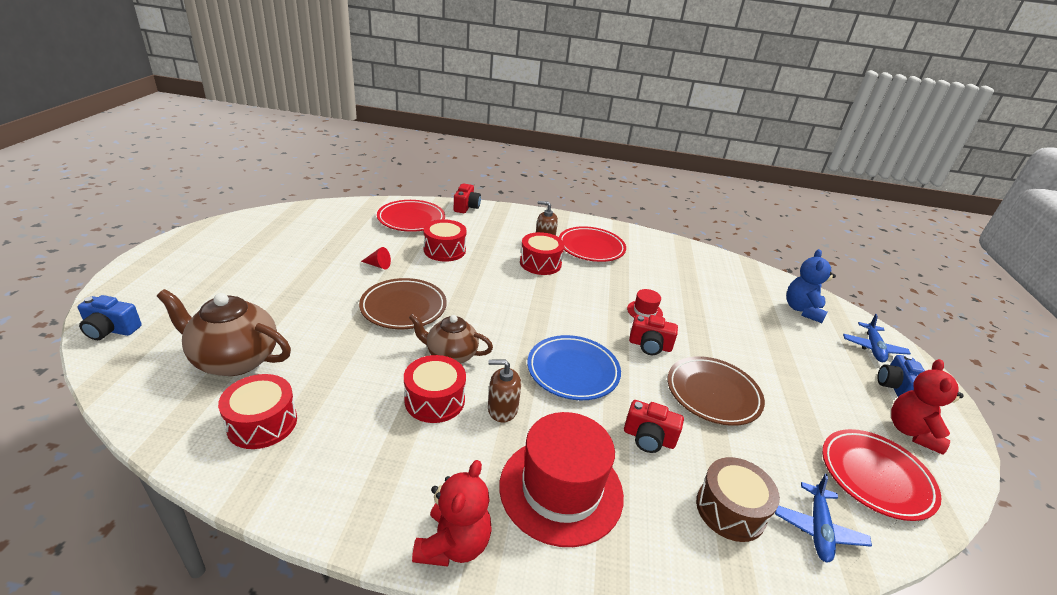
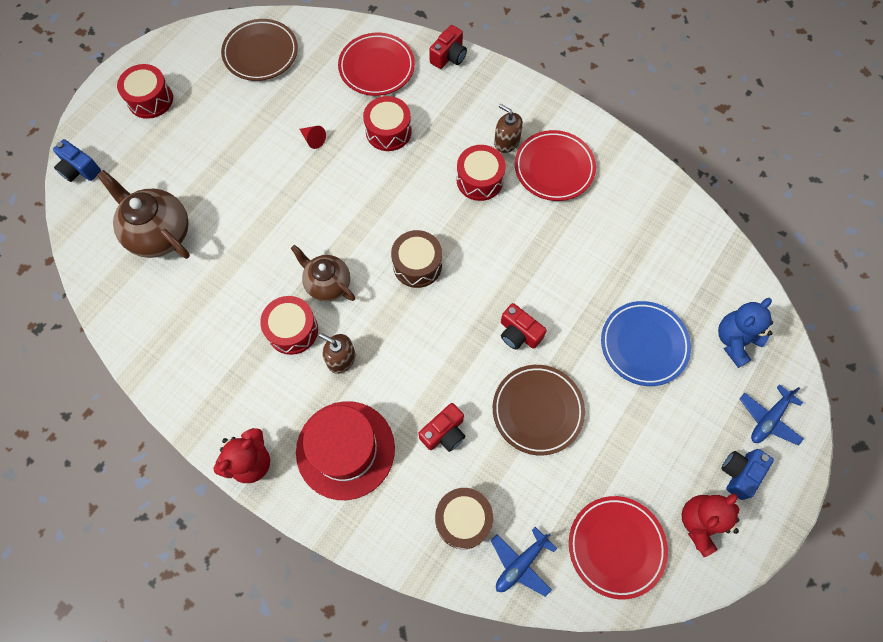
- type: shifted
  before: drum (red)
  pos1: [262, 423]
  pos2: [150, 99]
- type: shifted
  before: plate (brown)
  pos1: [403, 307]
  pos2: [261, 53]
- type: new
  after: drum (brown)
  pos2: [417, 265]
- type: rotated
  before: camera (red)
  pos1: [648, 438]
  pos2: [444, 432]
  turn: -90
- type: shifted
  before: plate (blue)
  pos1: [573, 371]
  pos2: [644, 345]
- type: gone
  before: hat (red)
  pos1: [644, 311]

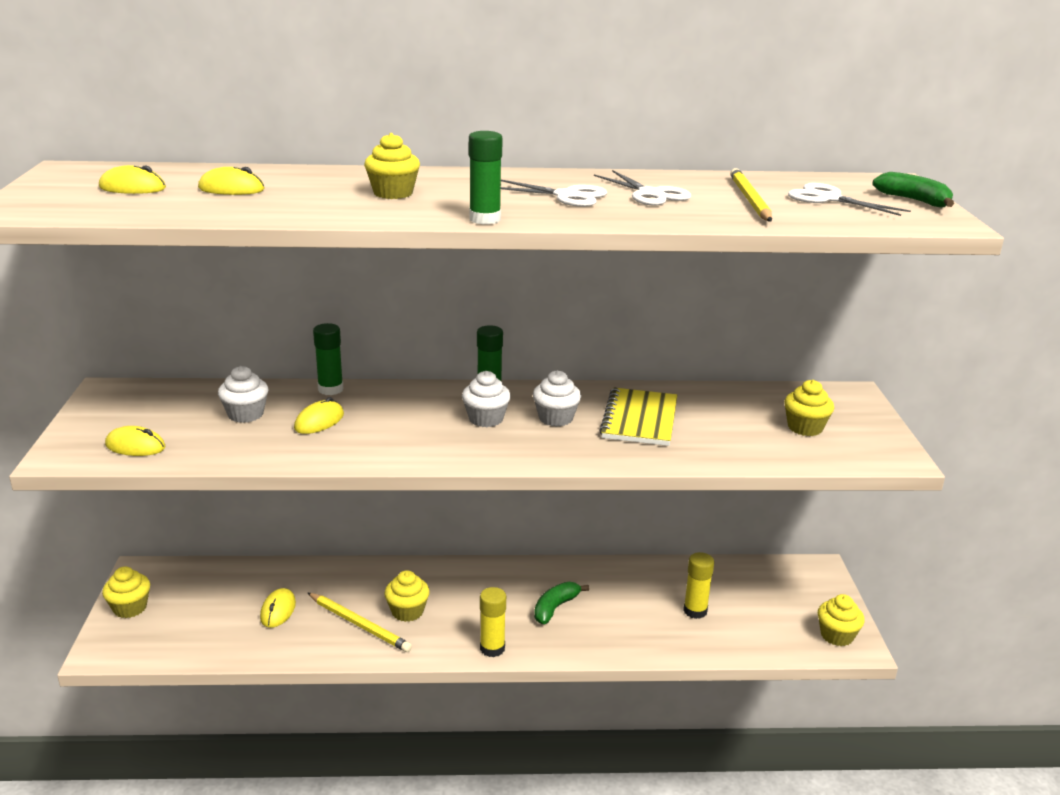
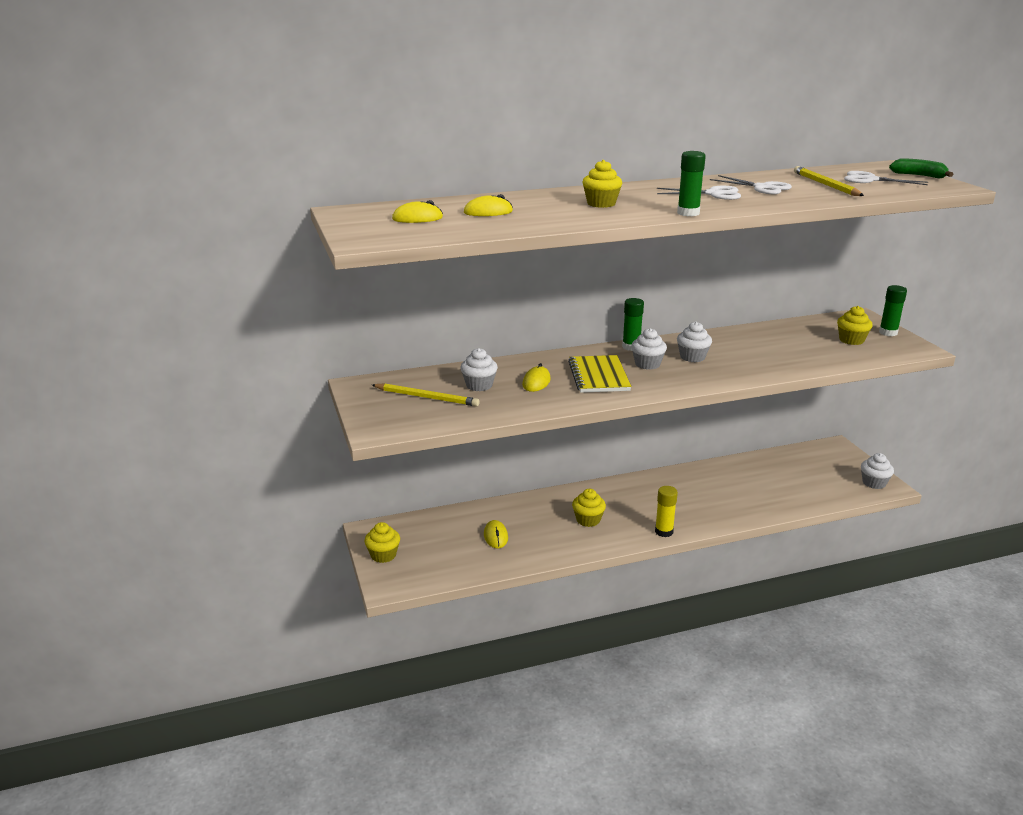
- type: shifted
  before: pencil (yellow)
  pos1: [359, 624]
  pos2: [427, 397]
- type: shifted
  before: notebook (yellow)
  pos1: [639, 419]
  pos2: [598, 376]
- type: repainted
  before: cupcake (yellow)
  after: cupcake (white)
  pos1: [836, 635]
  pos2: [874, 483]
- type: shifted
  before: glue stick (green)
  pos1: [330, 389]
  pos2: [888, 332]
- type: gone
  before: mouse (yellow)
  pos1: [135, 446]
- type: gone
  before: banana (green)
  pos1: [555, 608]
- type: gone
  before: glue stick (yellow)
  pos1: [695, 611]

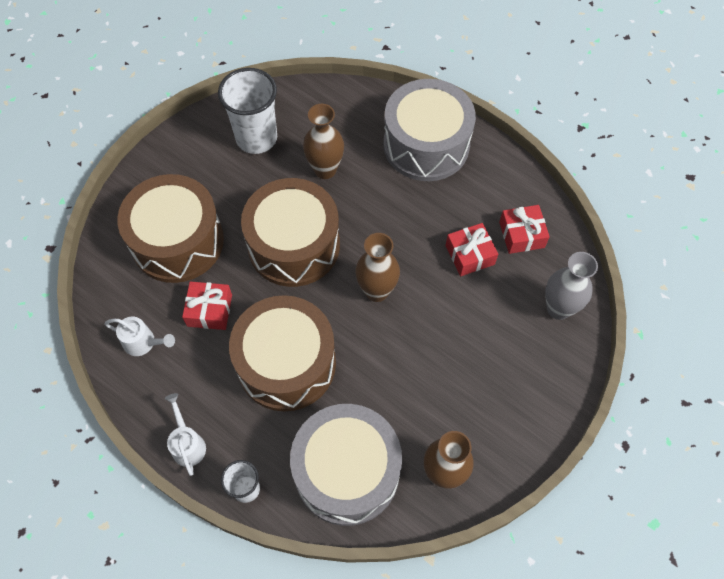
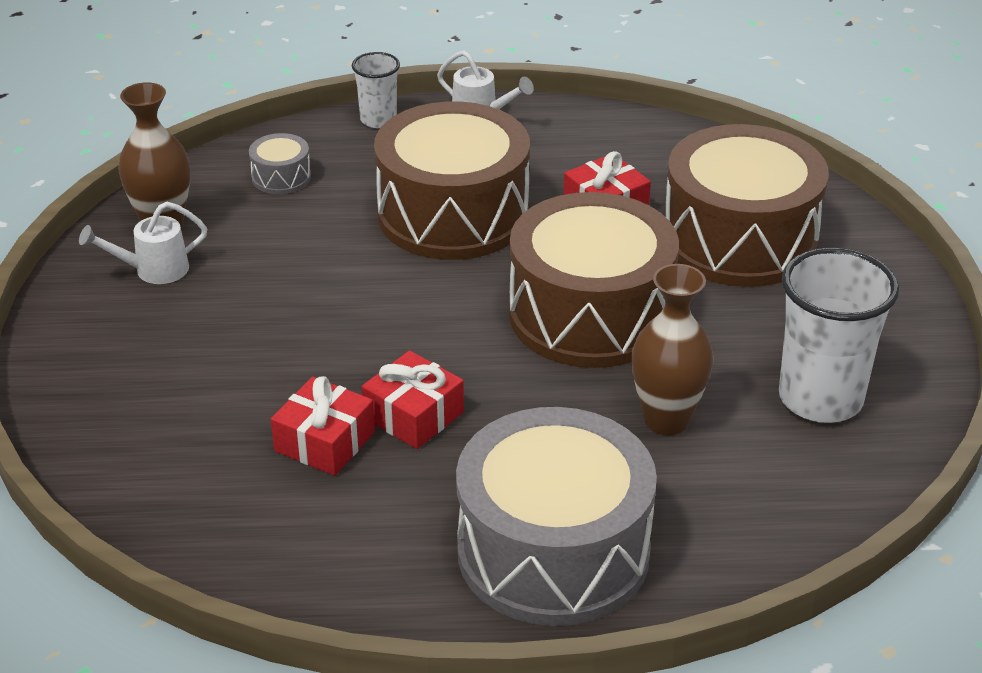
- type: shifted
  before: watering can (white)
  pos1: [143, 343]
  pos2: [153, 270]
- type: scaled
  before: drum (grey)
  pos1: [347, 471]
  pos2: [281, 177]
  scale: 0.4
- type: shifted
  before: gift (red)
  pos1: [521, 234]
  pos2: [413, 415]
- type: gone
  before: vase (brown)
  pos1: [376, 291]
- type: gone
  before: vase (grey)
  pos1: [558, 309]

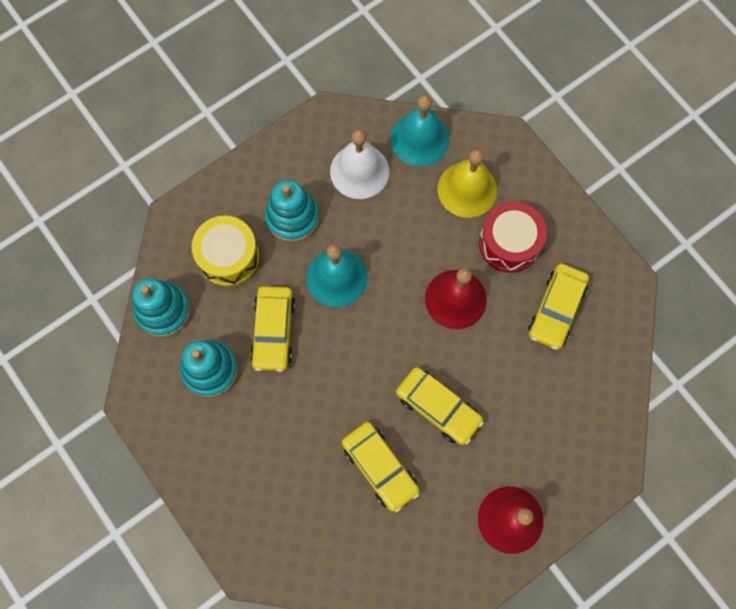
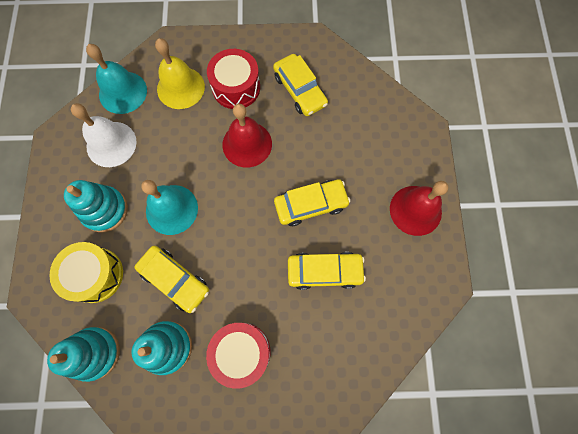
- type: new
  after: drum (red)
  pos2: [241, 352]

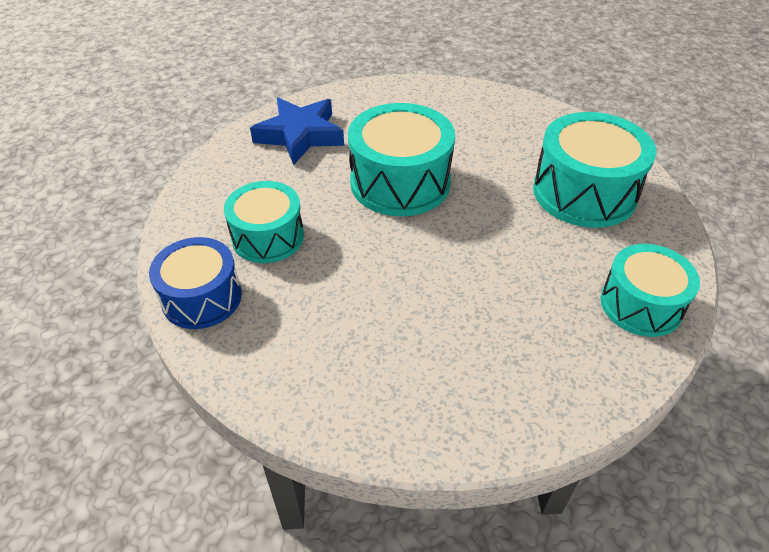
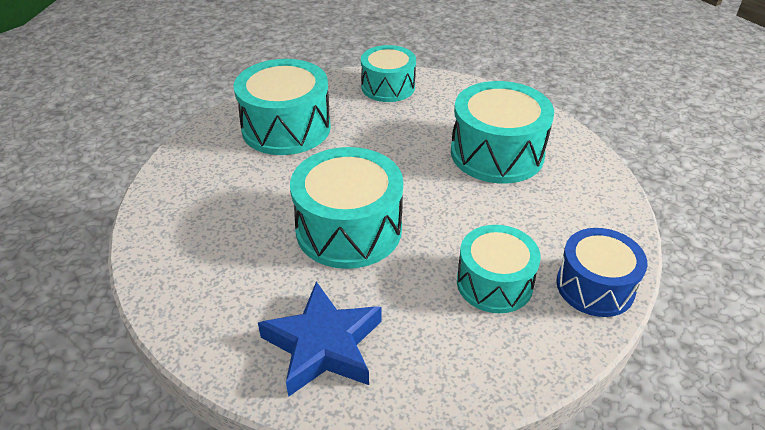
- type: new
  after: drum (turquoise)
  pos2: [497, 153]

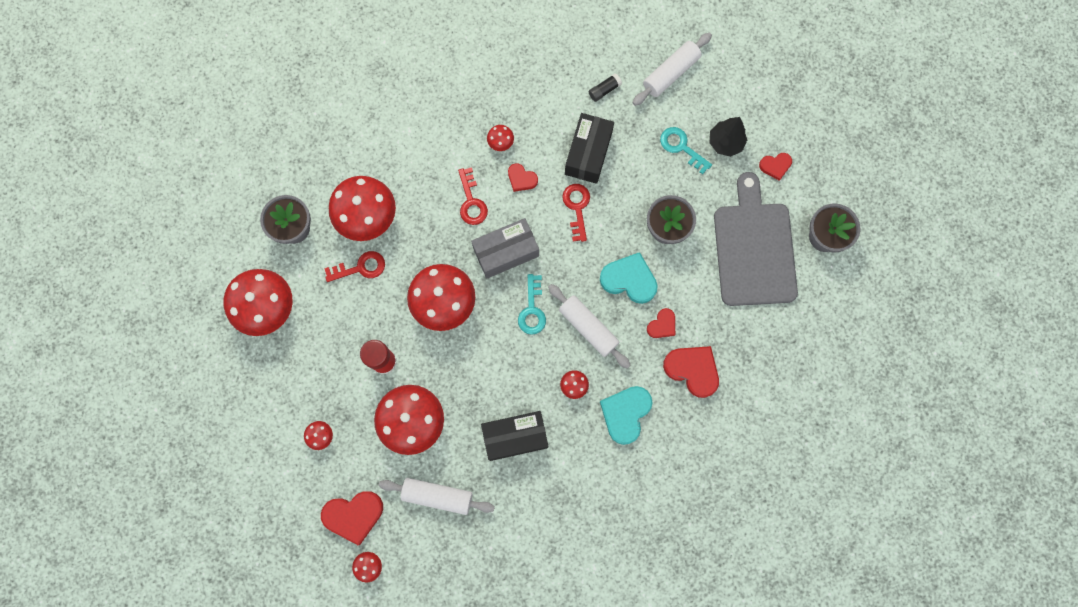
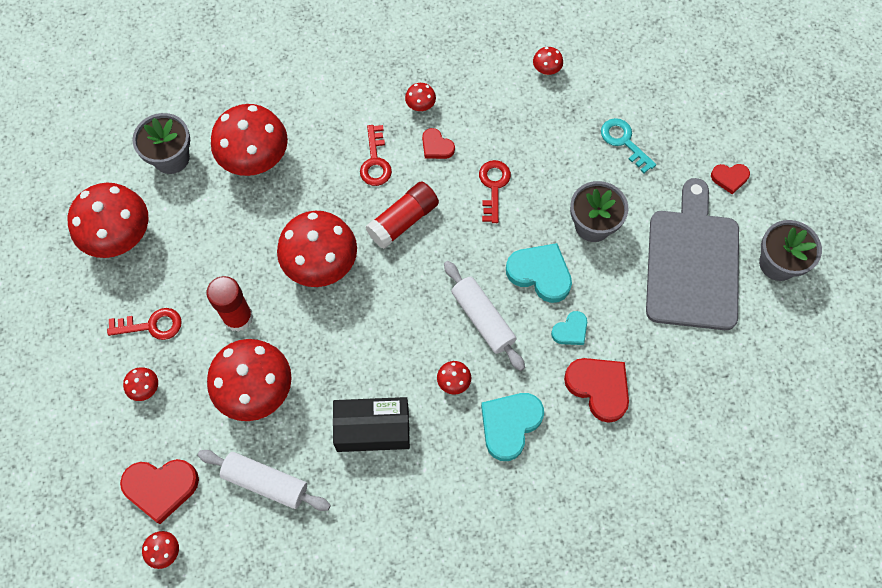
- type: shifted
  before: key (red)
  pos1: [360, 267]
  pos2: [151, 325]
- type: swapped
  before: box (grey)
  after: glue stick (red)
  pos1: [506, 252]
  pos2: [403, 221]
- type: swapped
  before: glue stick (black)
  after: mushroom (red)
  pos1: [604, 90]
  pos2: [546, 70]
- type: repainted
  before: heart (red)
  after: heart (turquoise)
  pos1: [662, 325]
  pos2: [570, 330]
- type: gone
  before: key (turquoise)
  pos1: [532, 309]
- type: gone
  before: box (black)
  pos1: [588, 153]
- type: gone
  before: rolling pin (white)
  pos1: [670, 73]
- type: gone
  before: tree (black)
  pos1: [725, 142]

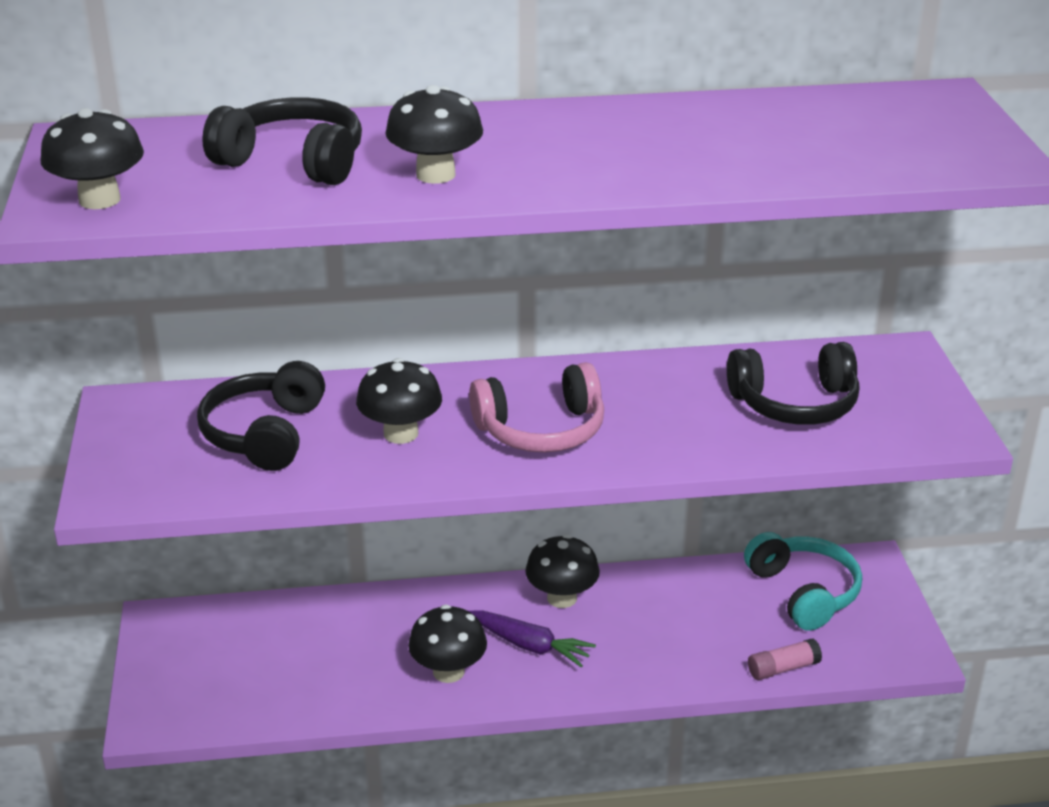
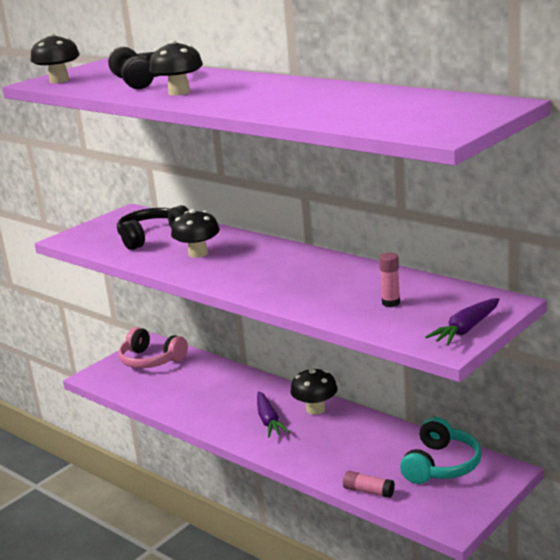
- type: shifted
  before: headphones (pink)
  pos1: [541, 430]
  pos2: [151, 360]
- type: swapped
  before: headphones (black)
  after: glue stick (pink)
  pos1: [795, 404]
  pos2: [391, 303]
- type: new
  after: carrot (purple)
  pos2: [466, 329]
- type: gone
  before: mushroom (black)
  pos1: [448, 671]

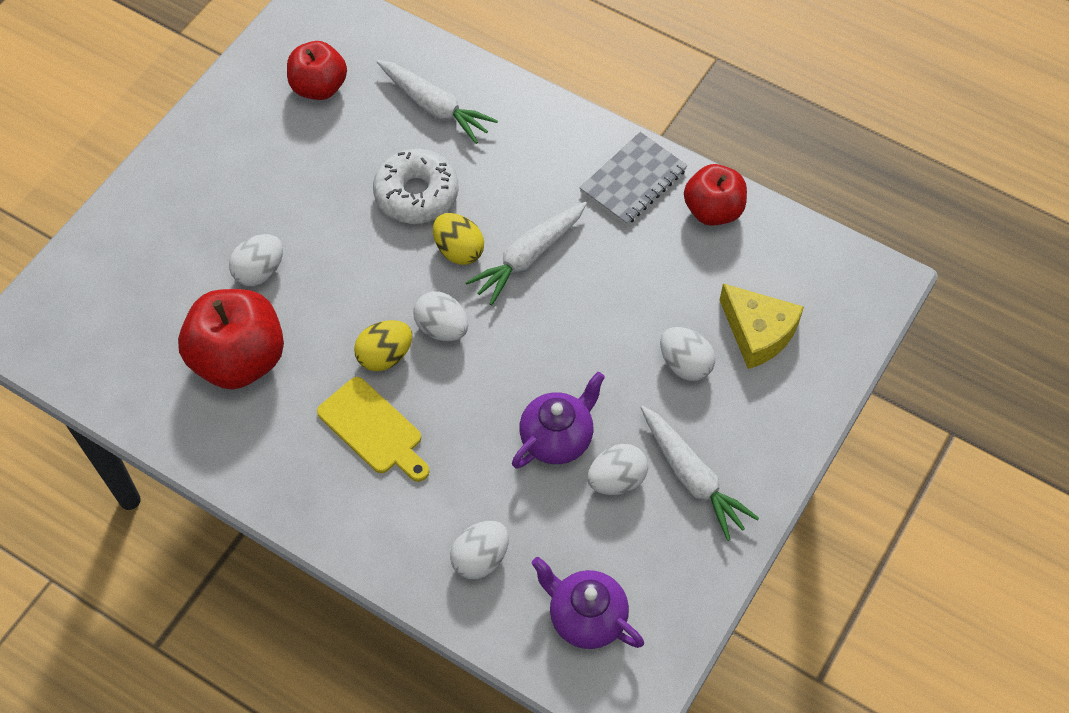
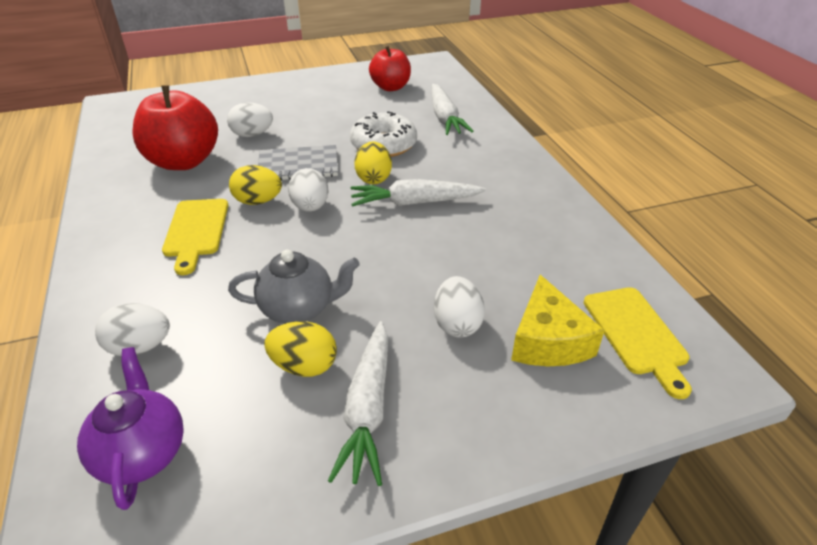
- type: repainted
  before: teapot (purple)
  after: teapot (grey)
  pos1: [557, 438]
  pos2: [299, 309]
- type: shifted
  before: notebook (grey)
  pos1: [633, 181]
  pos2: [298, 166]
- type: repainted
  before: egg (white)
  after: egg (yellow)
  pos1: [616, 480]
  pos2: [304, 366]
- type: new
  after: cutting board (yellow)
  pos2: [636, 334]
- type: gone
  before: apple (red)
  pos1: [713, 210]

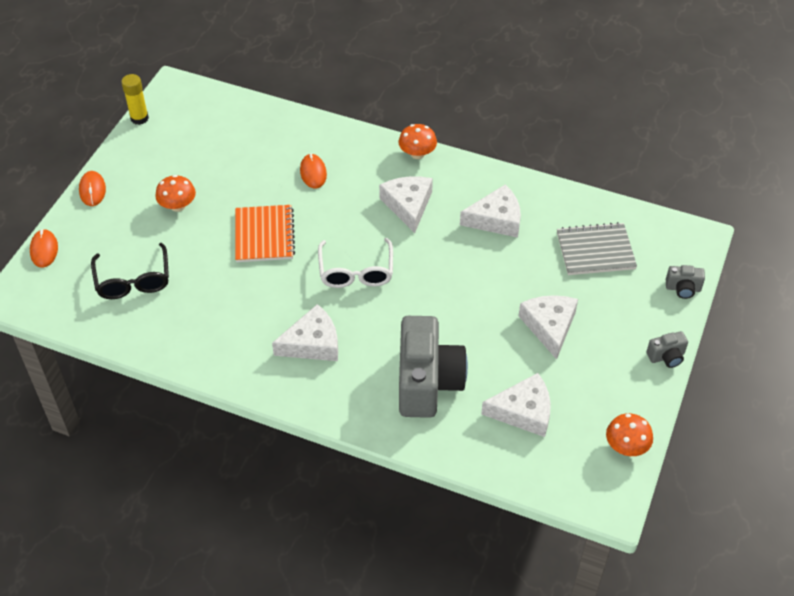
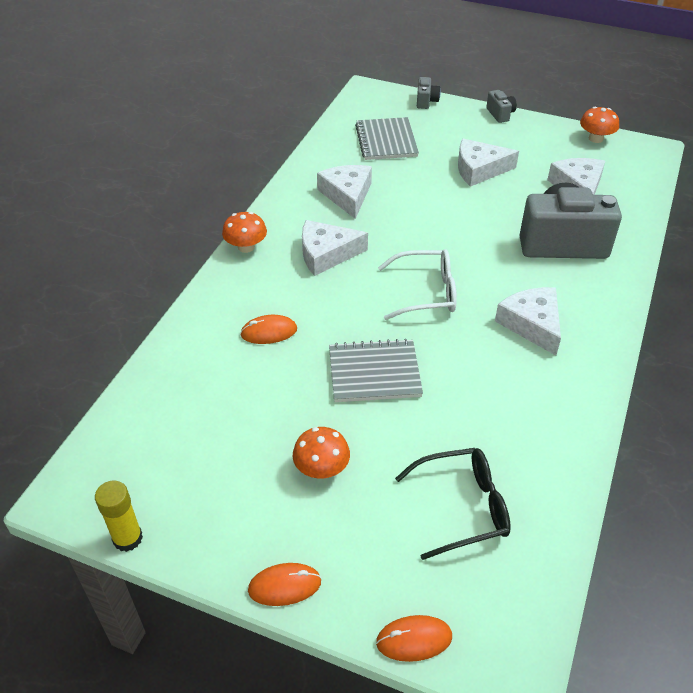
- type: repainted
  before: notebook (orange)
  after: notebook (grey)
  pos1: [264, 235]
  pos2: [374, 373]

